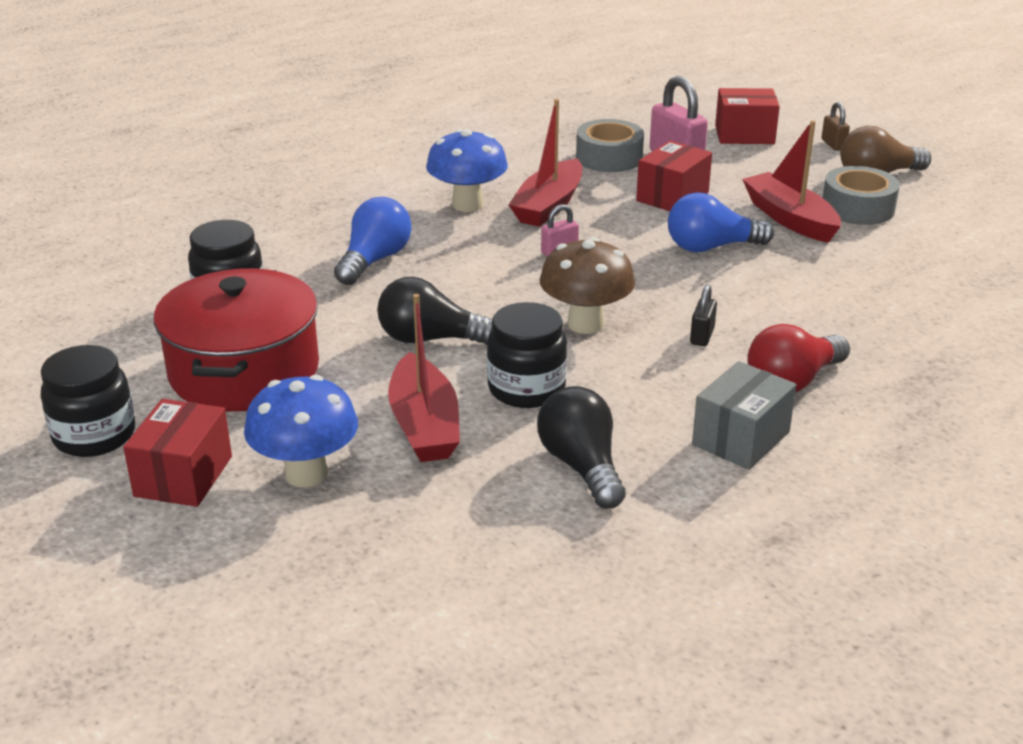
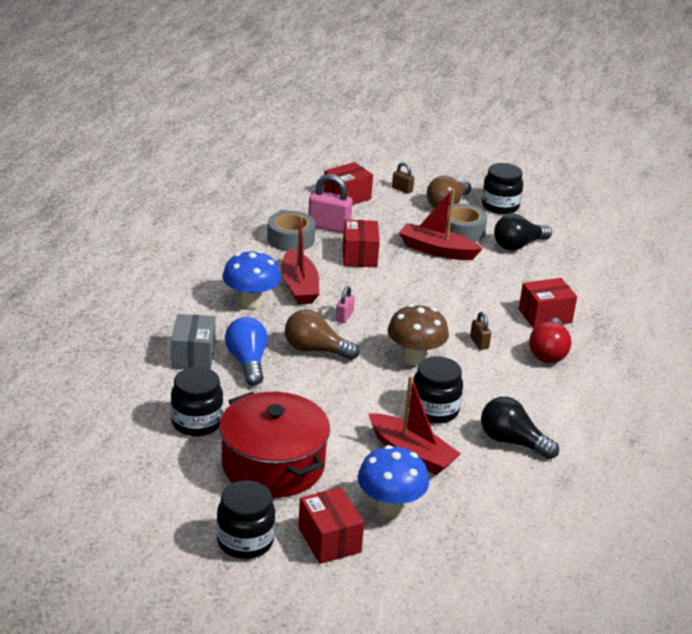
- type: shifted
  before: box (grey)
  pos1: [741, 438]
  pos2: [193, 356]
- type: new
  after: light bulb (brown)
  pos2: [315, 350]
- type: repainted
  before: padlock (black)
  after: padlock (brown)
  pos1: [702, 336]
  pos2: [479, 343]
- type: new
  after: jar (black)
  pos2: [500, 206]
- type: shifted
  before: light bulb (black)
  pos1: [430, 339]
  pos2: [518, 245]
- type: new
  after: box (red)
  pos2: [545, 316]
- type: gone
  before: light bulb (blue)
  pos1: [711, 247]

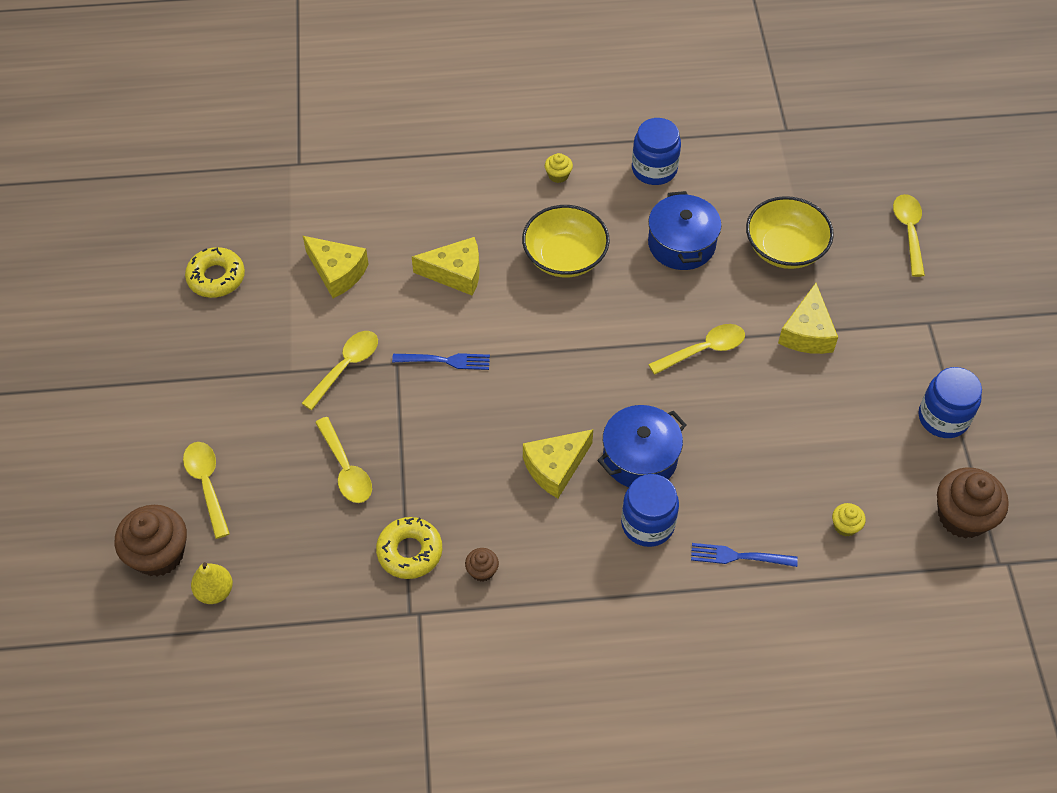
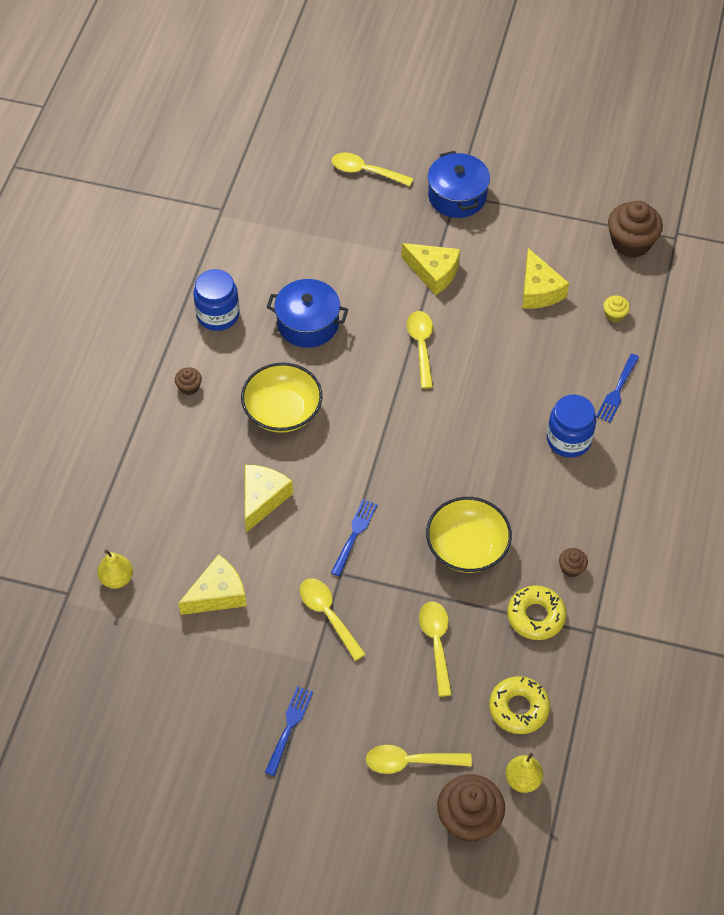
- type: new
  after: pear (yellow)
  pos2: [117, 578]
- type: repainted
  before: cupcake (yellow)
  after: cupcake (brown)
  pos1: [558, 175]
  pos2: [189, 387]
- type: new
  after: fork (blue)
  pos2: [289, 727]
- type: rotated
  before: spoon (yellow)
  pos1: [346, 469]
  pos2: [436, 643]
  turn: -90
- type: shifted
  before: bowl (yellow)
  pos1: [785, 248]
  pos2: [467, 547]
- type: shifted
  before: pot (blue)
  pos1: [640, 458]
  pos2: [457, 196]
- type: shifted
  before: donut (yellow)
  pos1: [216, 277]
  pos2: [518, 708]
- type: shifted
  before: cheese (yellow)
  pos1: [555, 467]
  pos2: [538, 290]
- type: gone
  before: jar (blue)
  pos1: [943, 418]

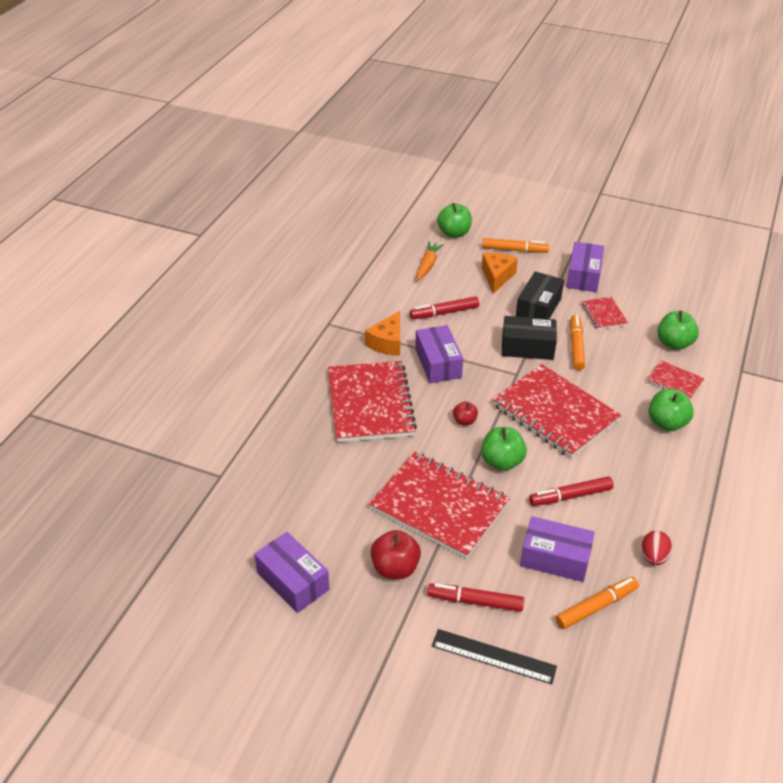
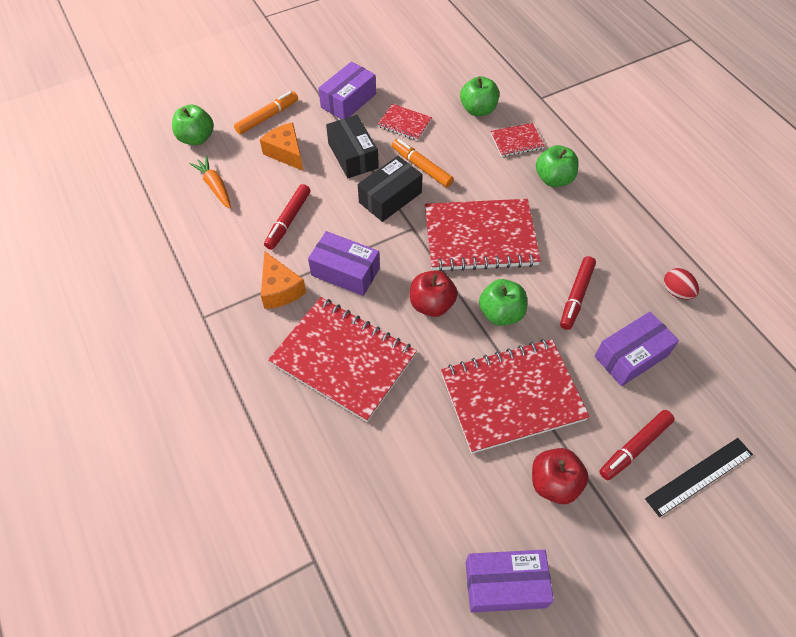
- type: rotated
  before: box (purple)
  pos1: [583, 276]
  pos2: [348, 101]
  turn: 75
- type: scaled
  before: apple (red)
  pos1: [464, 421]
  pos2: [432, 304]
  scale: 1.74
- type: gone
  before: marker (orange)
  pos1: [596, 607]

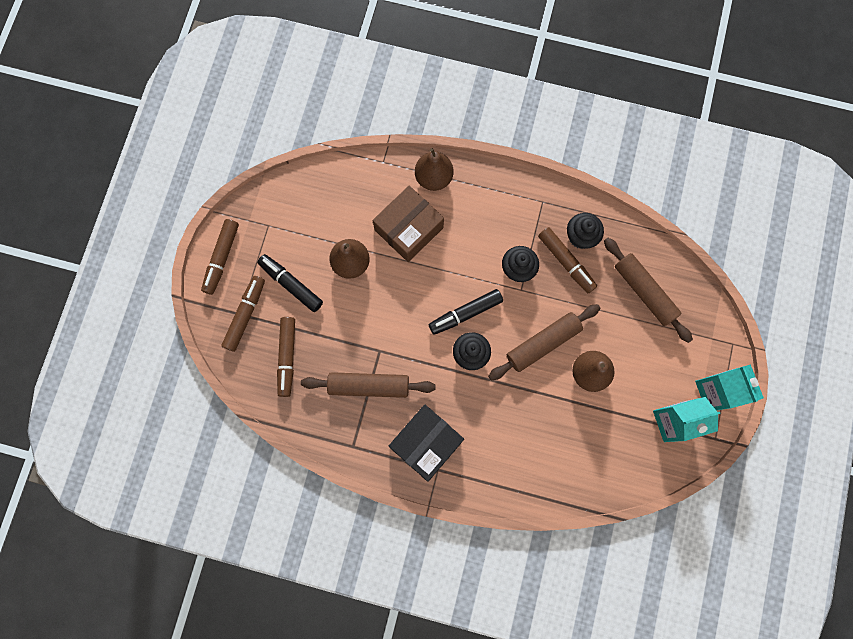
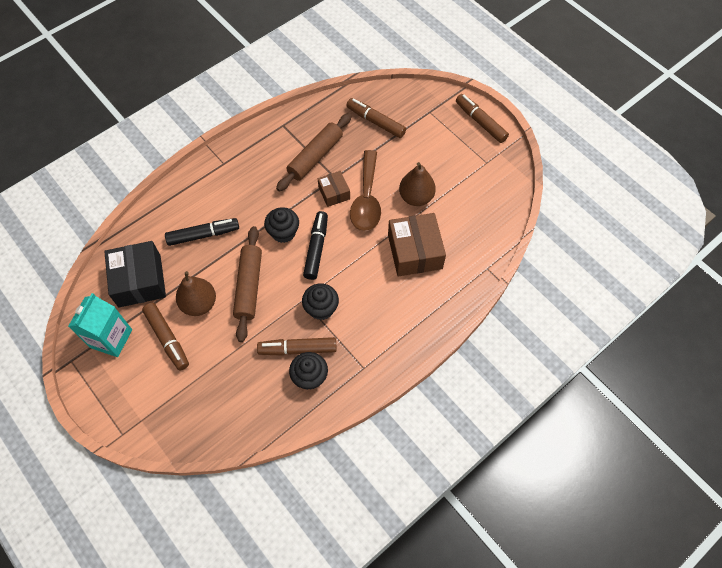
- type: shifted
  before: box (black)
  pos1: [426, 443]
  pos2: [140, 280]
- type: shifted
  before: marker (brown)
  pos1: [245, 315]
  pos2: [167, 339]
- type: shifted
  before: marker (black)
  pos1: [291, 284]
  pos2: [203, 235]
- type: new
  after: box (brown)
  pos2: [334, 193]
- type: new
  after: spoon (brown)
  pos2: [366, 199]
- type: gone
  before: pear (brown)
  pos1: [433, 178]
- type: gone
  before: rolling pin (brown)
  pos1: [644, 292]
- type: gone
  before: carton (turquoise)
  pos1: [715, 391]

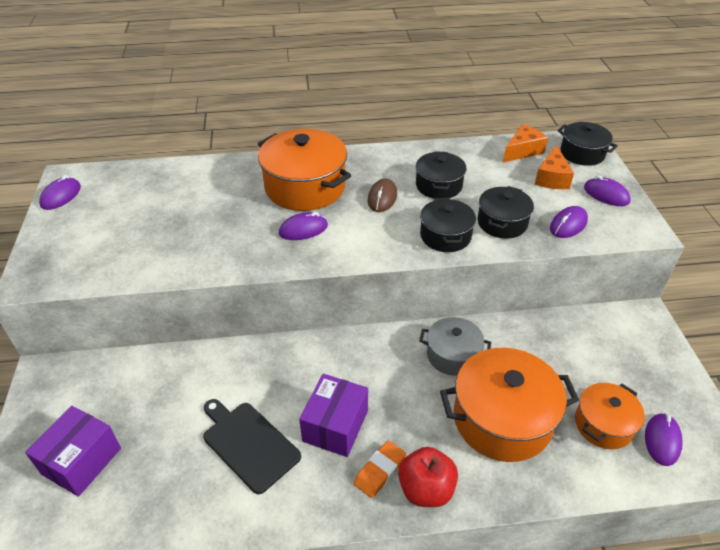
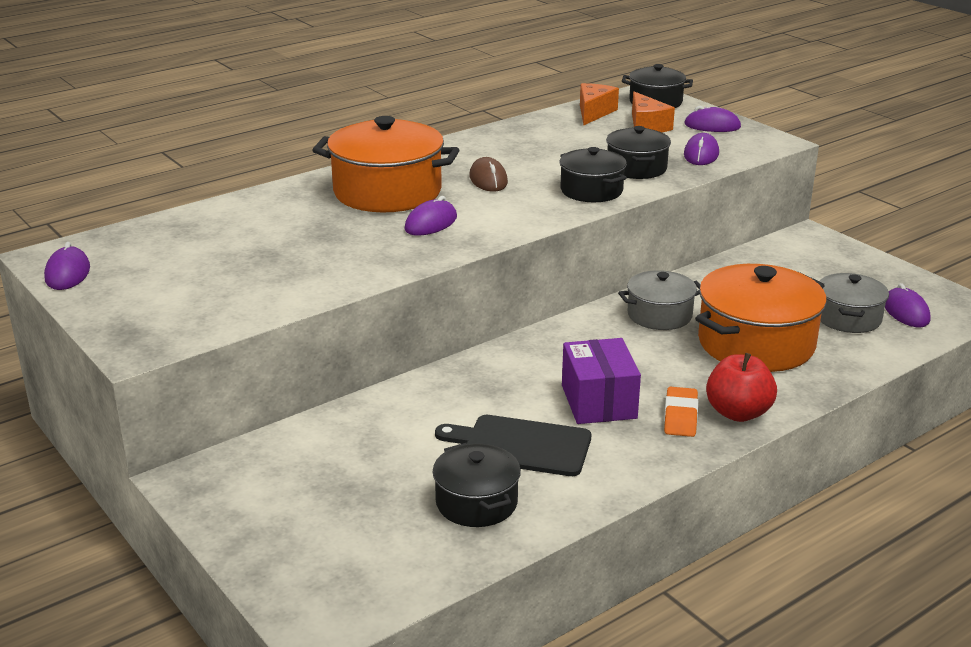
- type: shifted
  before: pot (black)
  pos1: [438, 186]
  pos2: [476, 503]
- type: repainted
  before: pot (orange)
  after: pot (grey)
  pos1: [603, 424]
  pos2: [848, 318]
- type: gone
  before: box (purple)
  pos1: [81, 461]

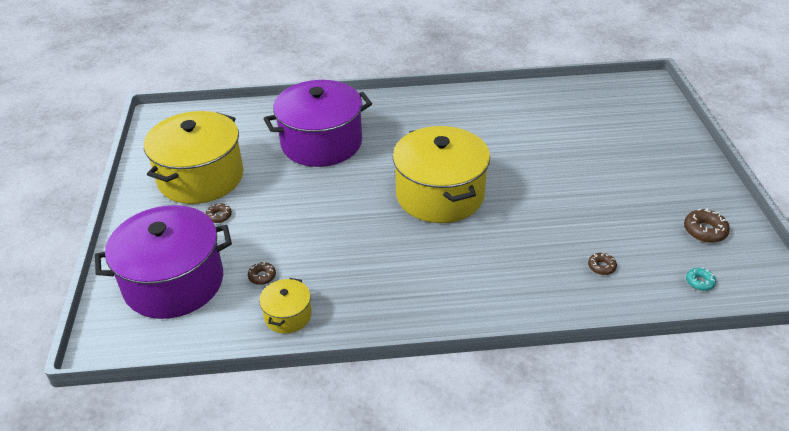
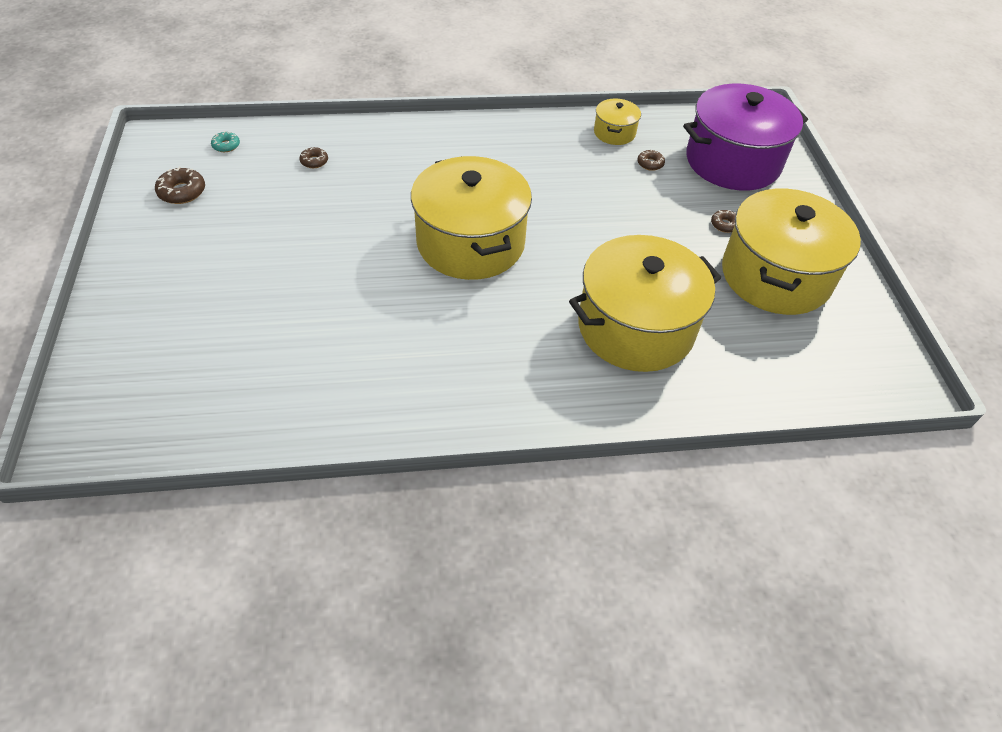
- type: repainted
  before: pot (purple)
  after: pot (yellow)
  pos1: [321, 143]
  pos2: [636, 327]

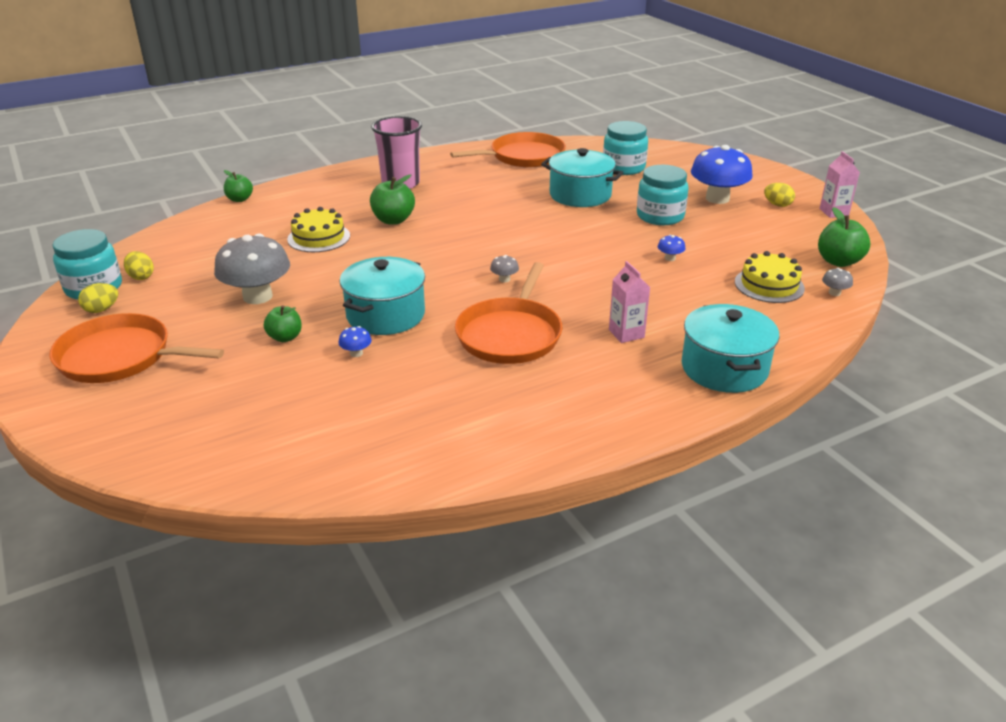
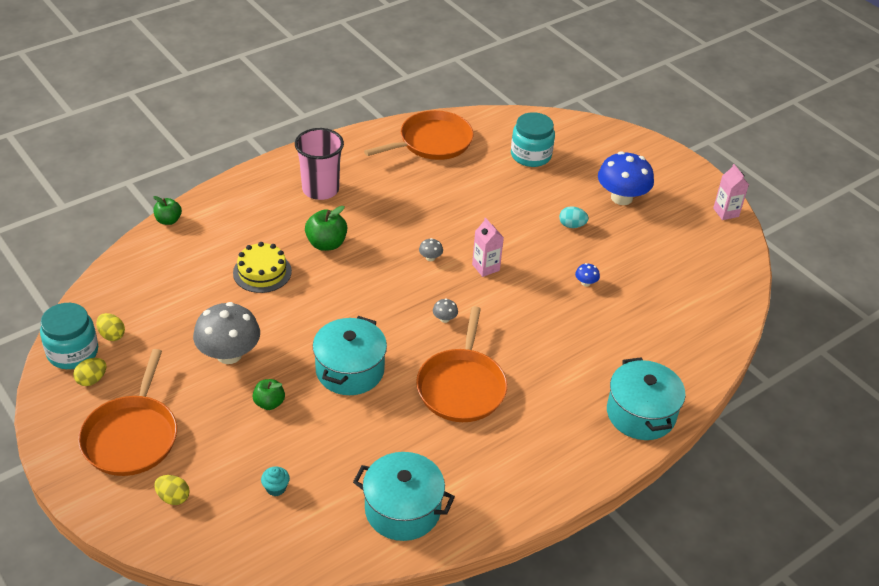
- type: rotated
  before: pan (orange)
  pos1: [120, 357]
  pos2: [132, 436]
  turn: -90
- type: shifted
  before: egg (yellow)
  pos1: [777, 205]
  pos2: [173, 497]
- type: new
  after: cupcake (turquoise)
  pos2: [276, 488]
- type: shifted
  before: pot (turquoise)
  pos1: [580, 195]
  pos2: [402, 509]
- type: shifted
  before: mushroom (grey)
  pos1: [834, 293]
  pos2: [430, 258]
- type: shifted
  before: carton (pink)
  pos1: [626, 333]
  pos2: [485, 267]
- type: swapped
  before: jar (turquoise)
  after: egg (turquoise)
  pos1: [660, 216]
  pos2: [572, 225]
- type: gone
  before: mushroom (blue)
  pos1: [356, 353]
- type: gone
  before: cake (yellow)
  pos1: [769, 285]
- type: gone
  before: apple (green)
  pos1: [838, 261]

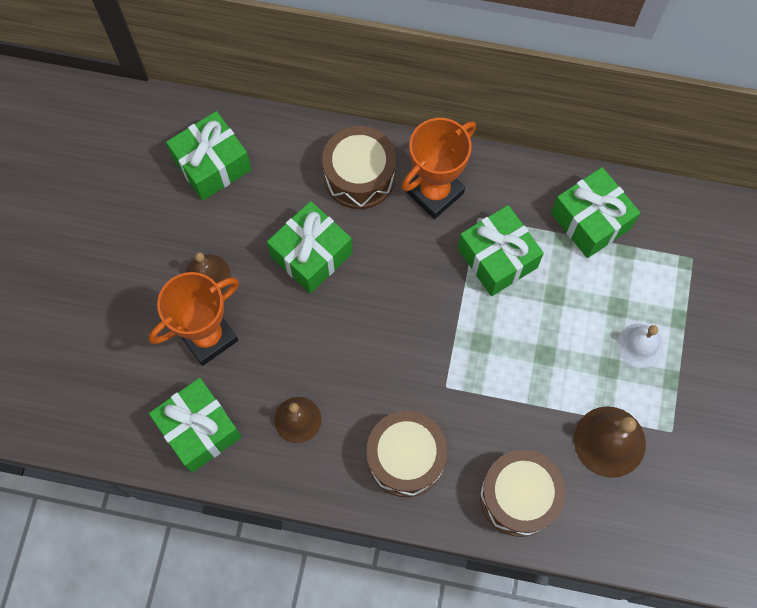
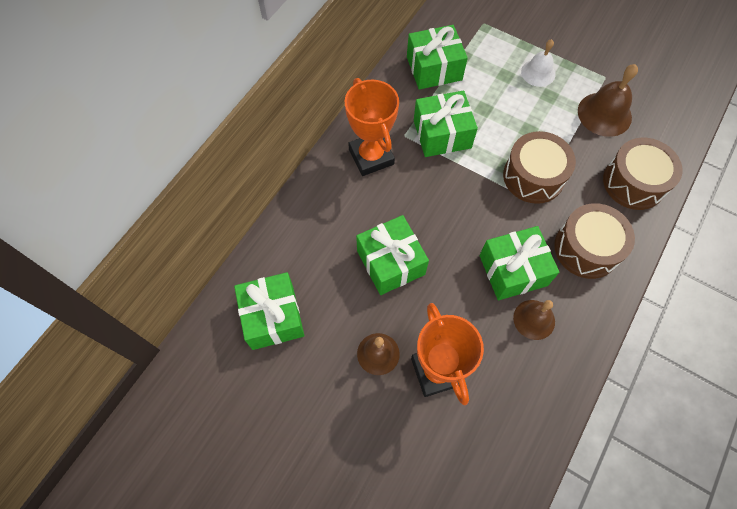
- type: shifted
  before: gift (green)
  pos1: [199, 430]
  pos2: [513, 270]
- type: shifted
  before: drum (brown)
  pos1: [359, 176]
  pos2: [533, 176]

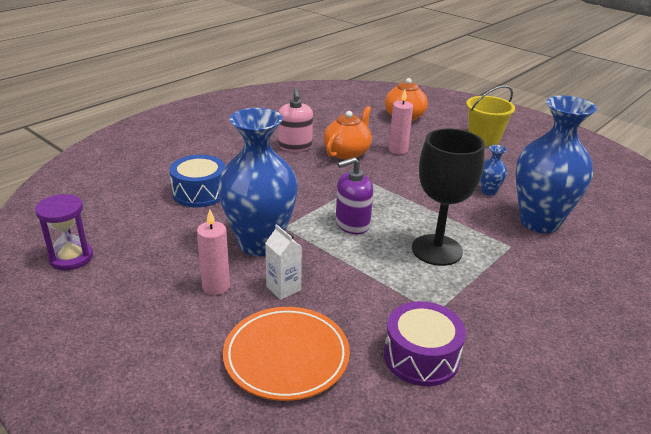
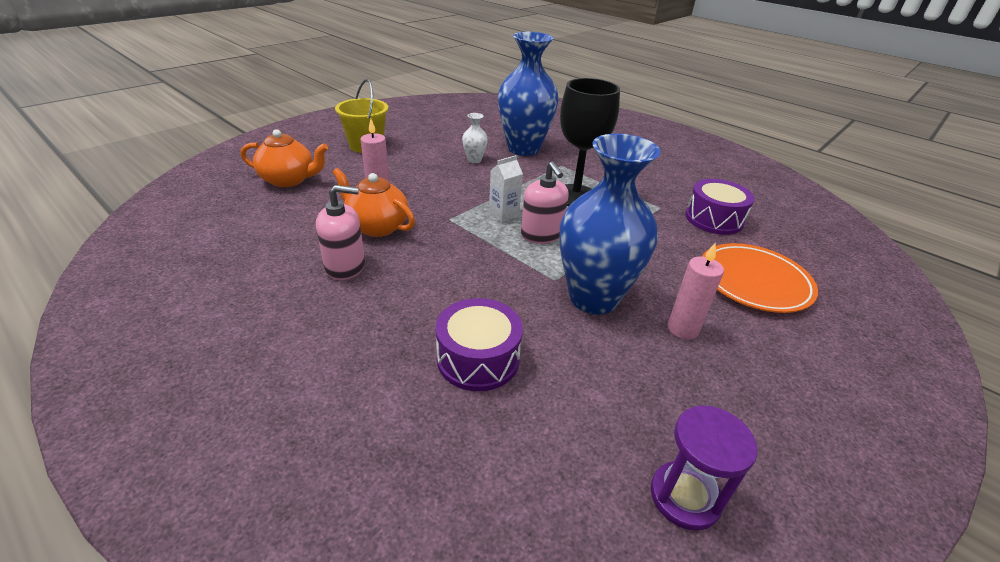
- type: repainted
  before: drum (blue)
  after: drum (purple)
  pos1: [199, 193]
  pos2: [478, 358]
- type: repainted
  before: vase (blue)
  after: vase (white)
  pos1: [488, 191]
  pos2: [474, 160]
- type: shifted
  before: carton (white)
  pos1: [283, 288]
  pos2: [503, 214]
- type: repainted
  before: soap dispenser (purple)
  after: soap dispenser (pink)
  pos1: [352, 224]
  pos2: [541, 235]

